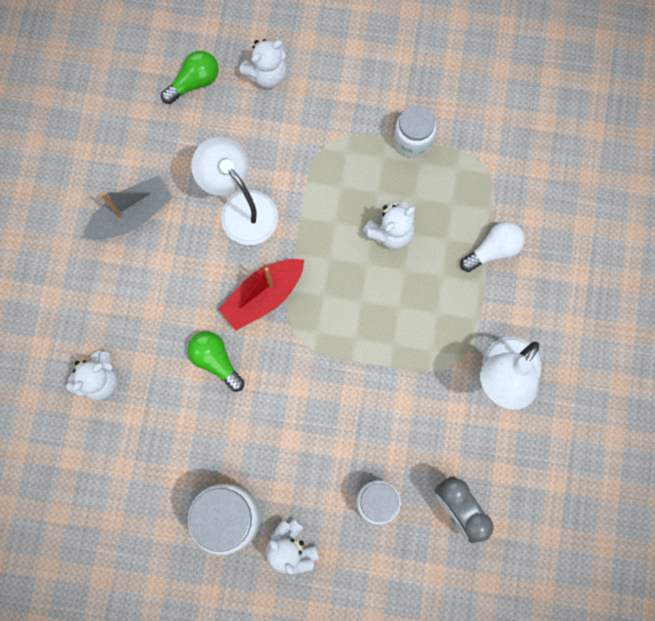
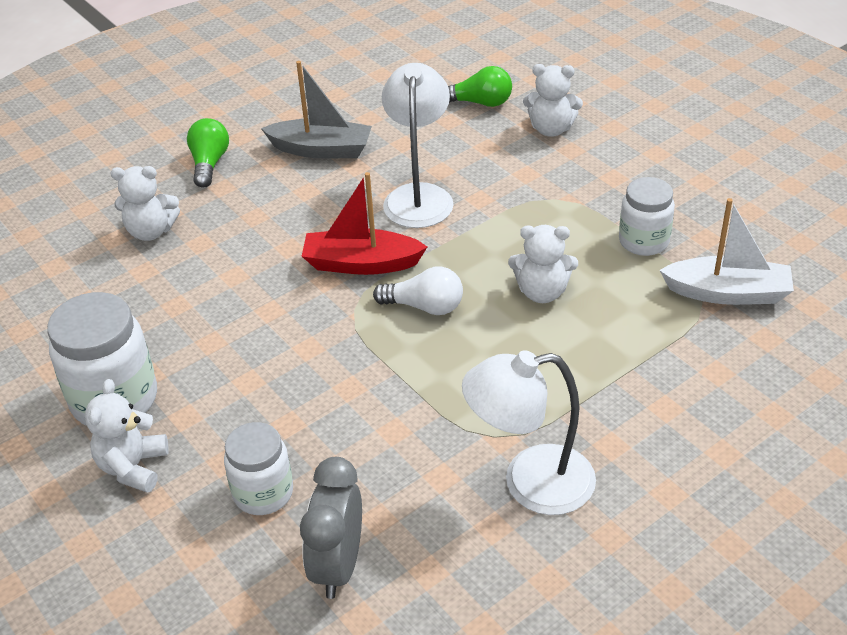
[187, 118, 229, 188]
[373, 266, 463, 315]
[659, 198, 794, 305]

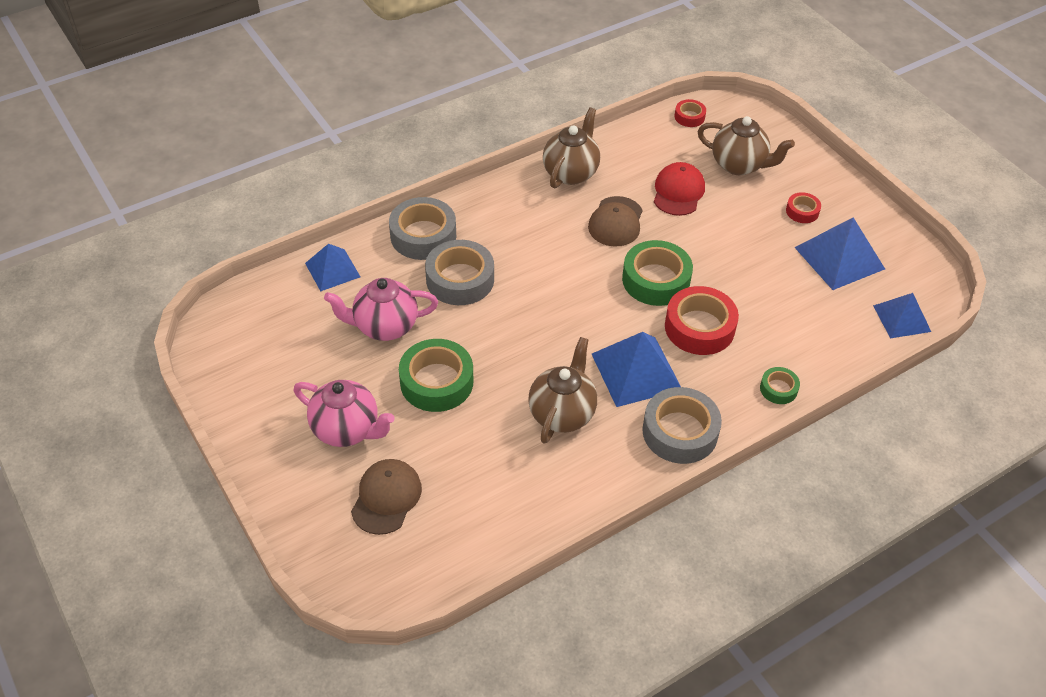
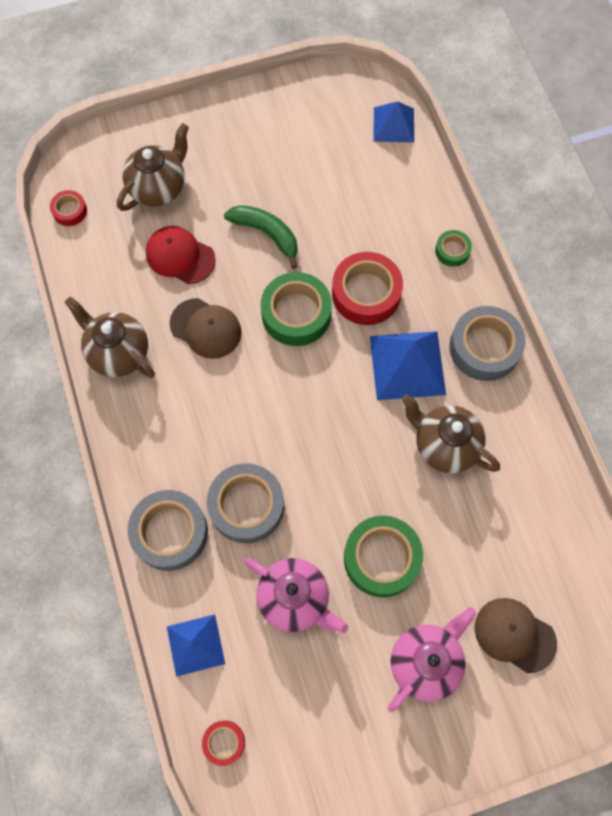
[244, 558, 348, 633]
[202, 721, 245, 766]
[794, 217, 885, 290] (first image)
[224, 205, 298, 269]

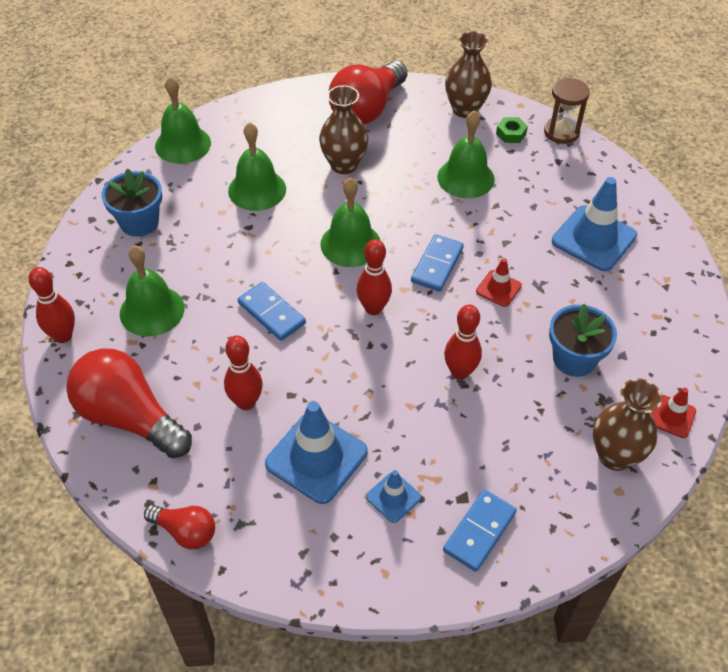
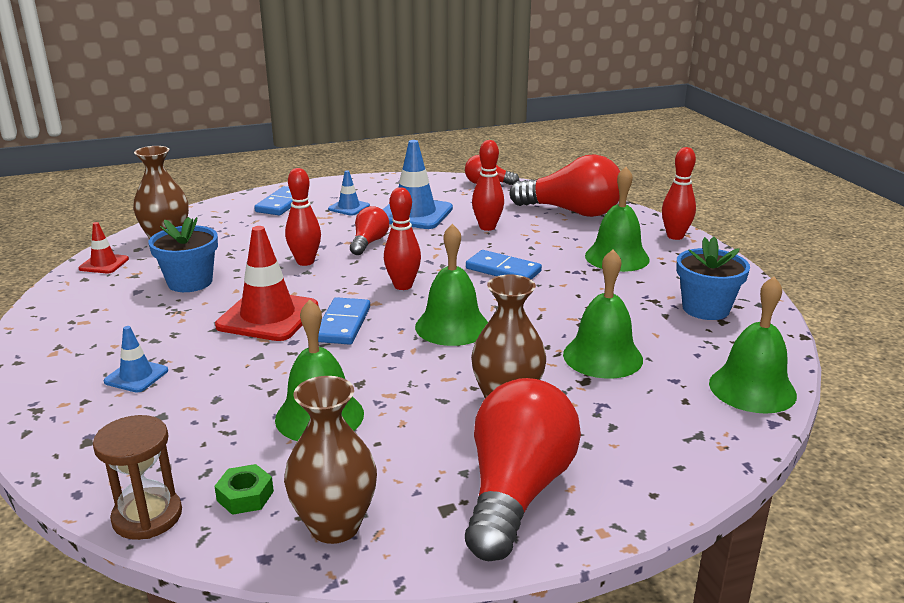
[215, 226, 319, 341]
[104, 326, 168, 393]
[350, 206, 389, 255]

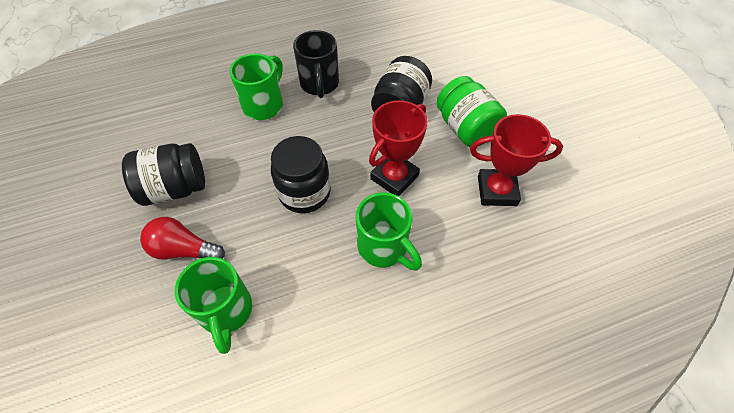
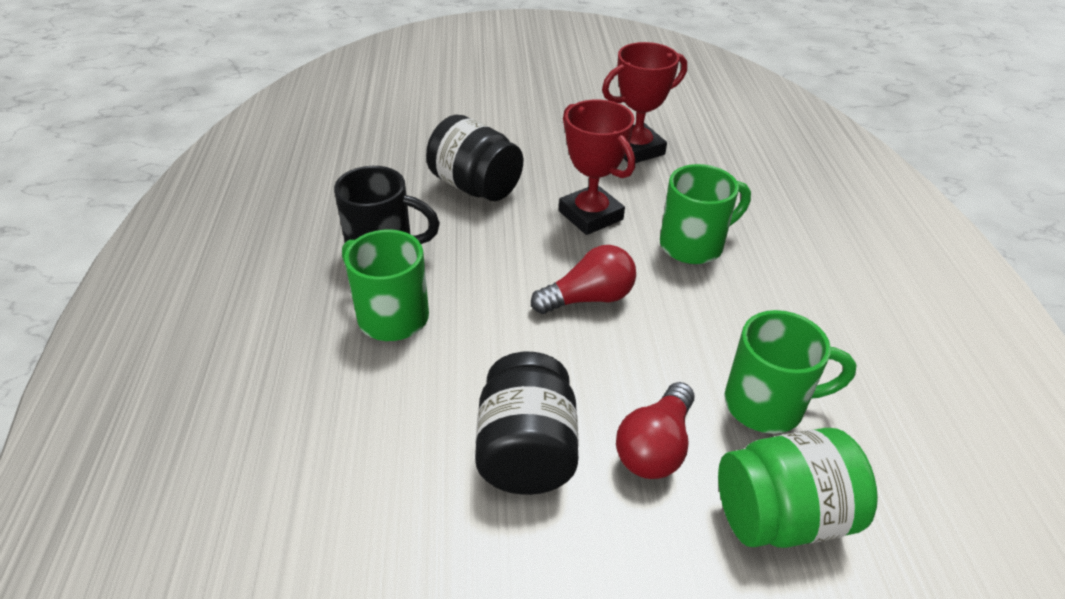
[531, 245, 636, 314]
[718, 428, 878, 548]
[602, 42, 687, 163]

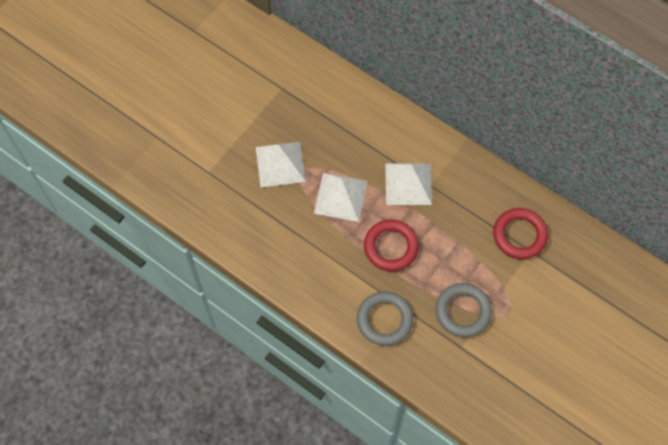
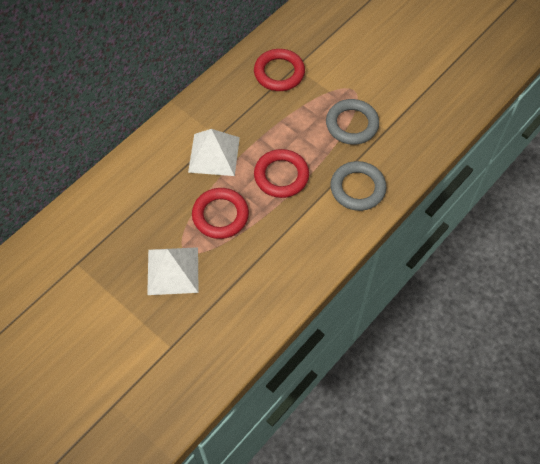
[192, 188, 249, 239]

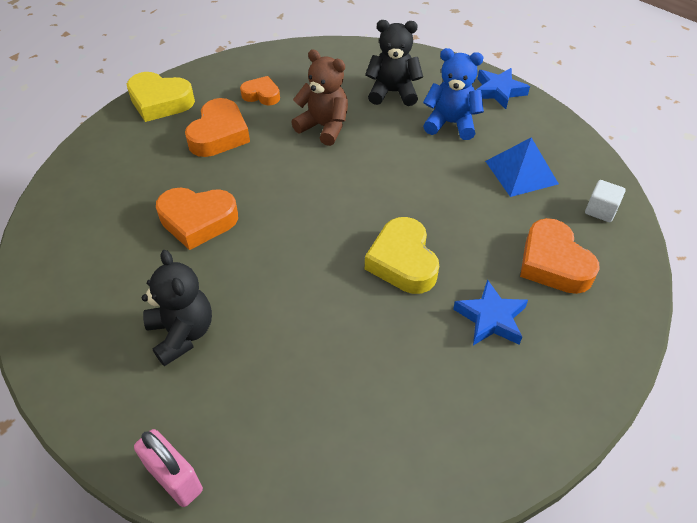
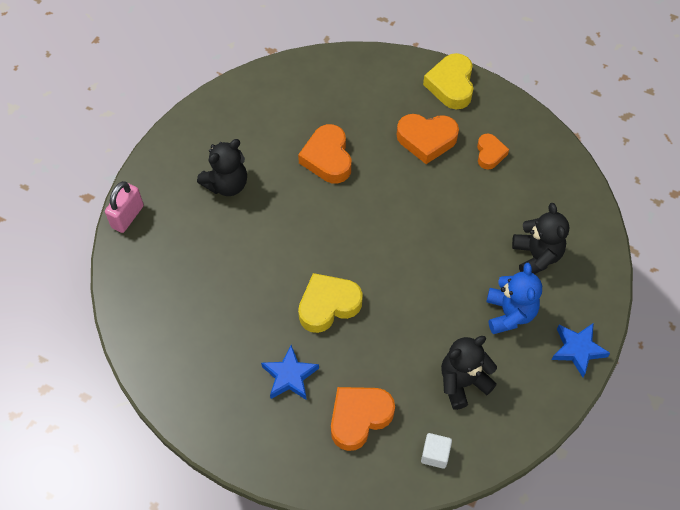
[291, 49, 348, 146] (first image)
[441, 336, 497, 410]

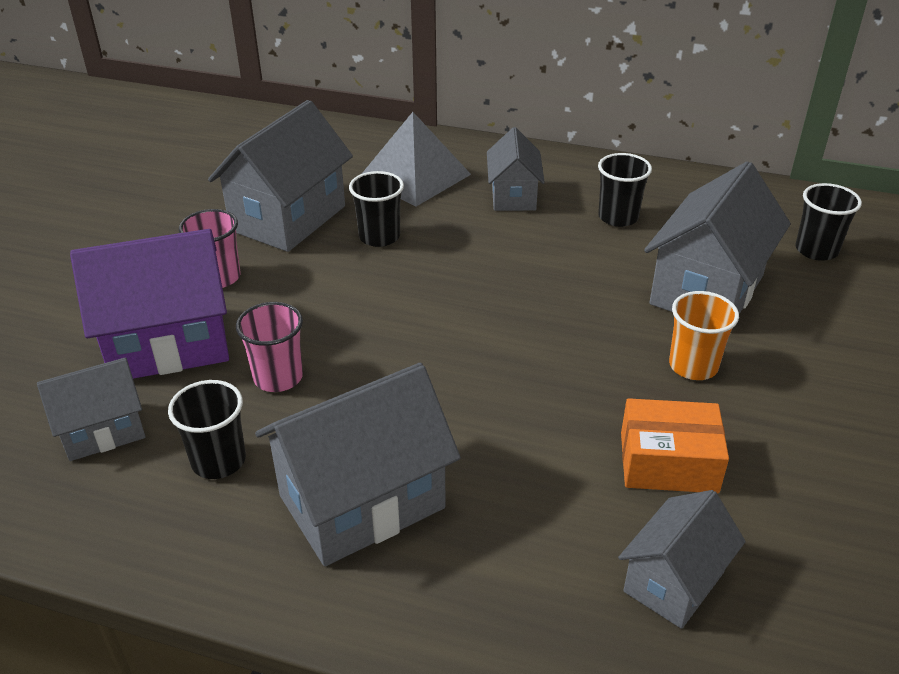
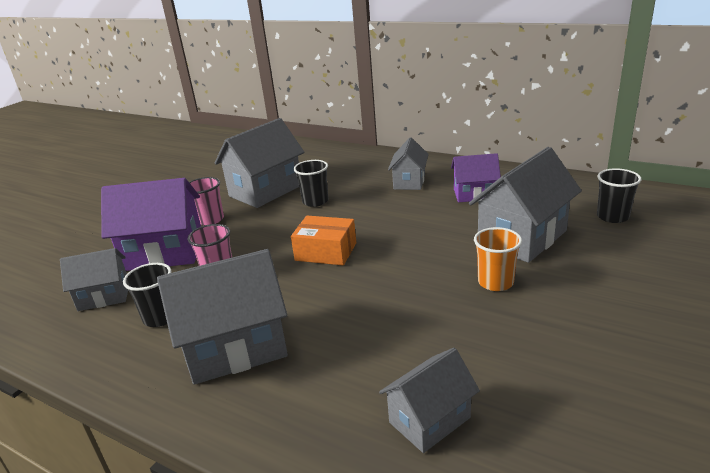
[362, 112, 471, 206] (first image)
[451, 153, 501, 202]
[291, 216, 356, 265]

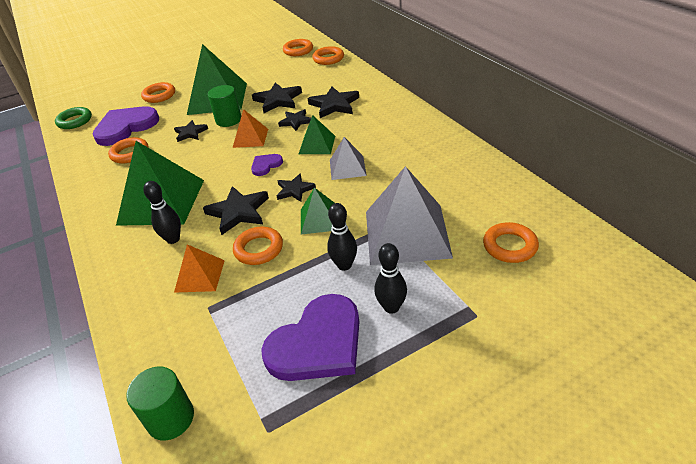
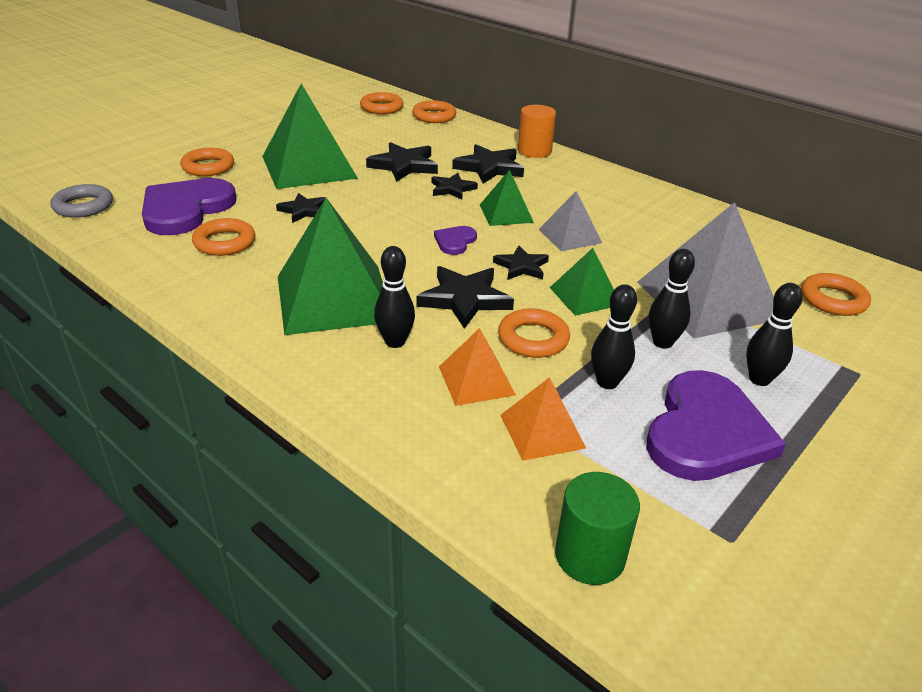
[50, 184, 113, 218]
[208, 85, 241, 127] (first image)
[500, 377, 586, 461]
[518, 105, 556, 158]
[591, 284, 637, 389]

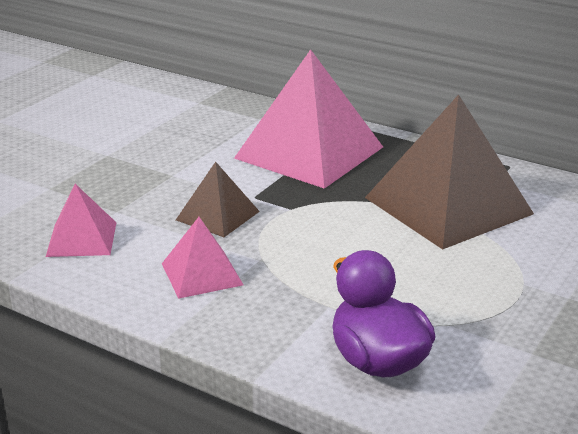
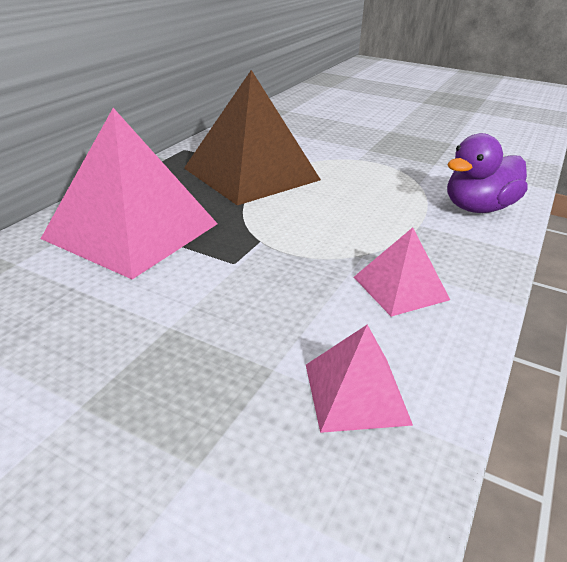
[176, 162, 260, 237] (first image)

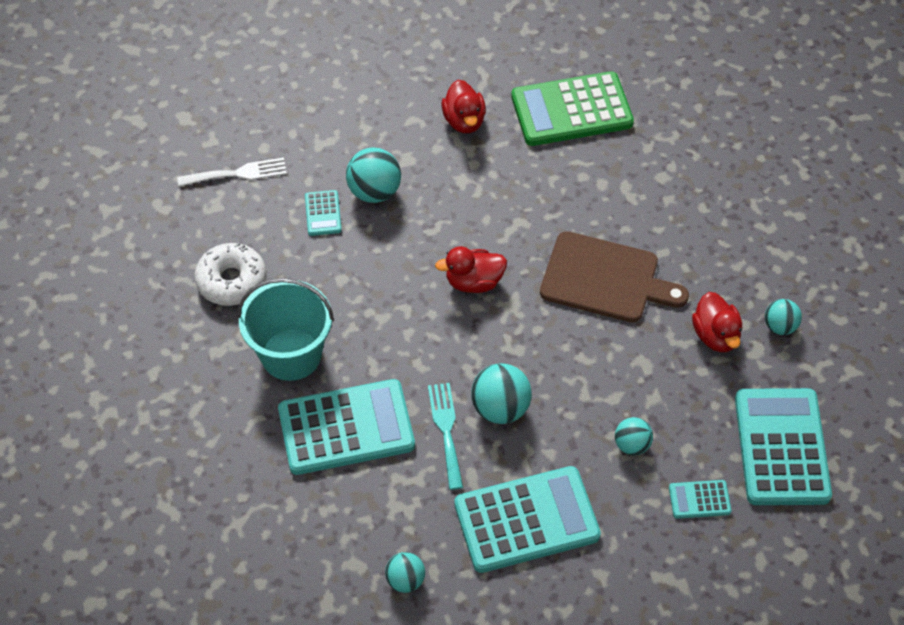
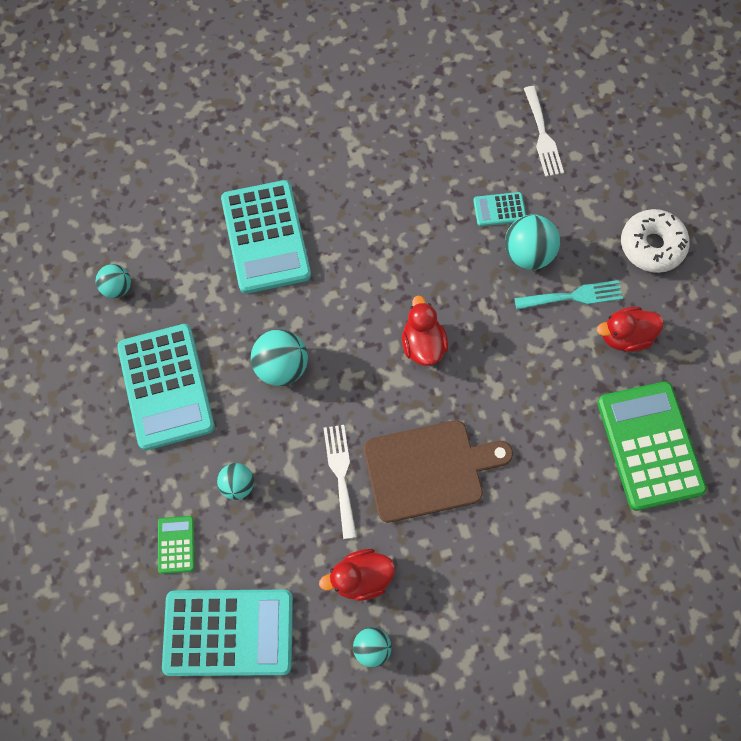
[621, 209, 690, 273]
[237, 278, 334, 381] (first image)
[514, 280, 623, 310]
[364, 420, 513, 523]
[158, 516, 195, 574]
[324, 425, 357, 539]

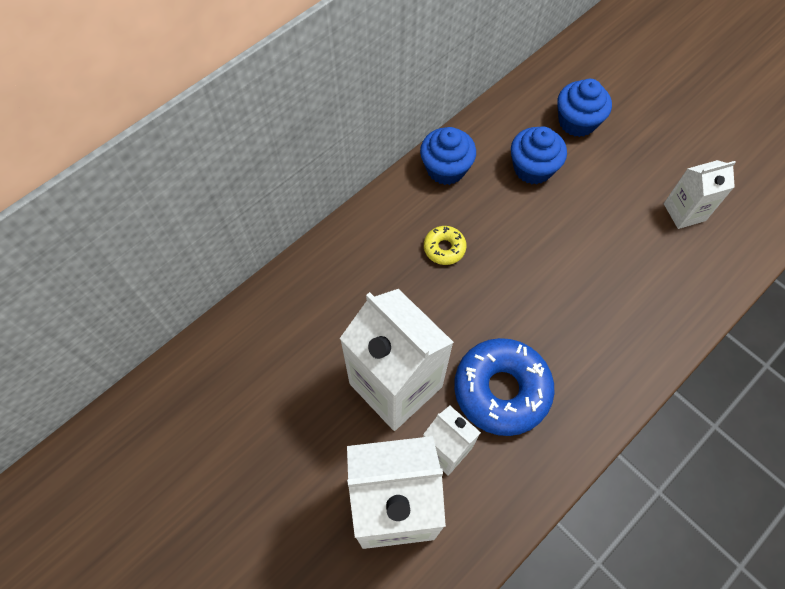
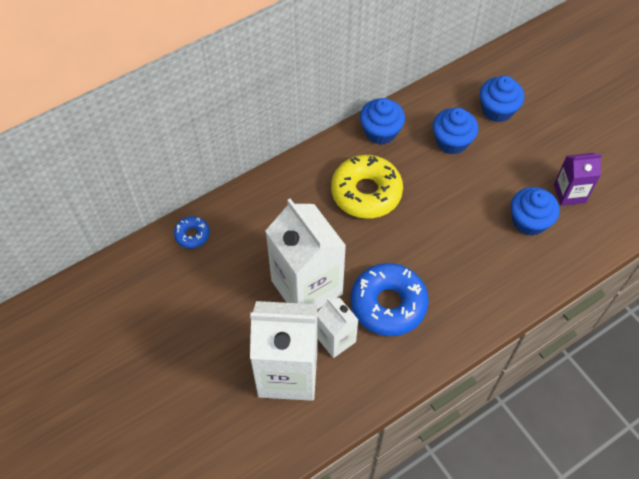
[331, 155, 403, 219]
[554, 153, 602, 206]
[174, 216, 210, 248]
[511, 187, 560, 236]

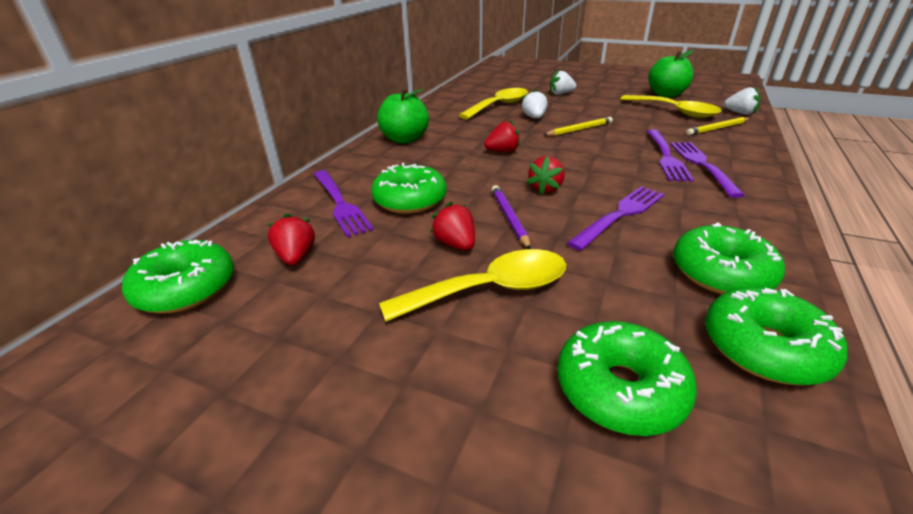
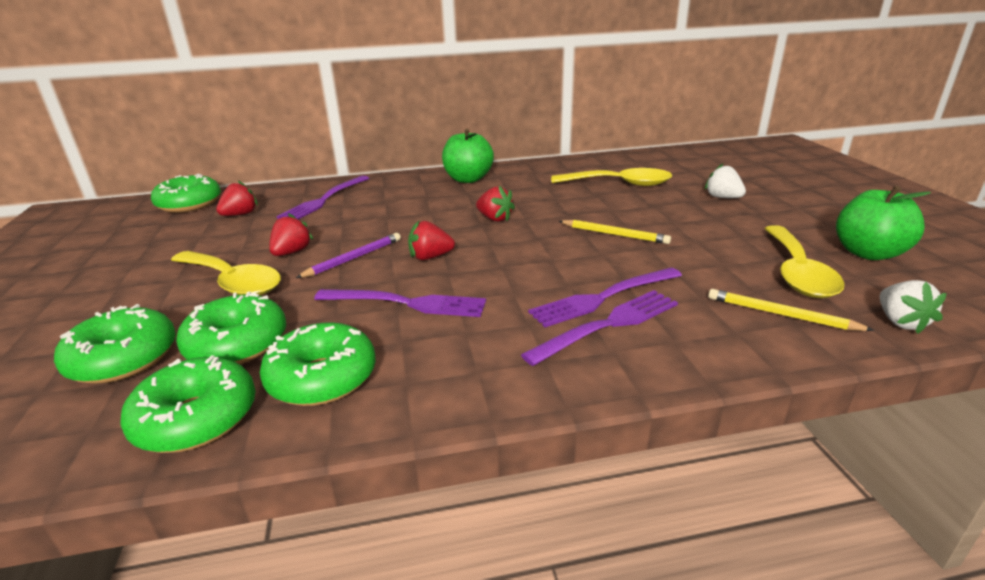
[176, 292, 286, 364]
[521, 89, 547, 119] (first image)

